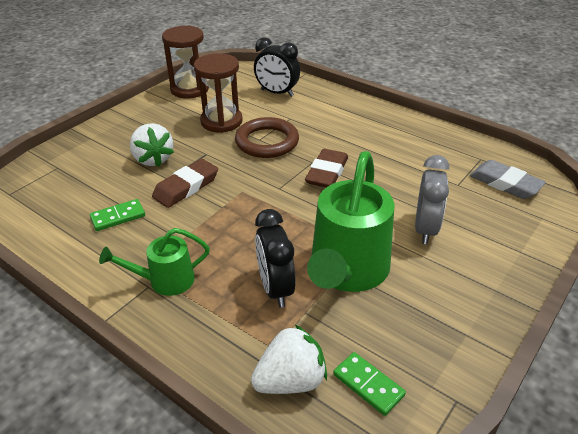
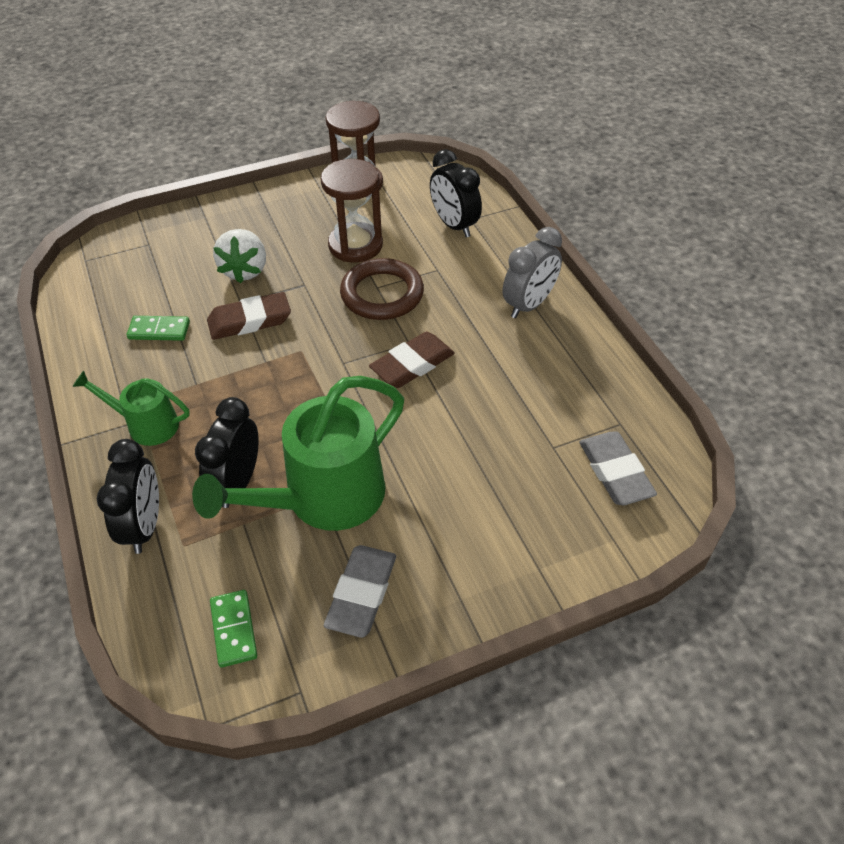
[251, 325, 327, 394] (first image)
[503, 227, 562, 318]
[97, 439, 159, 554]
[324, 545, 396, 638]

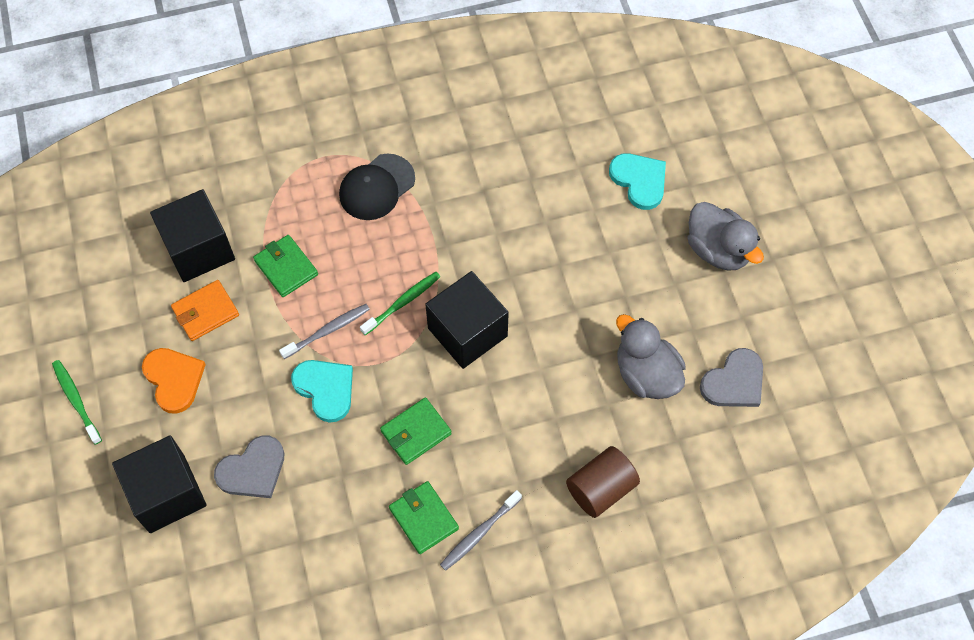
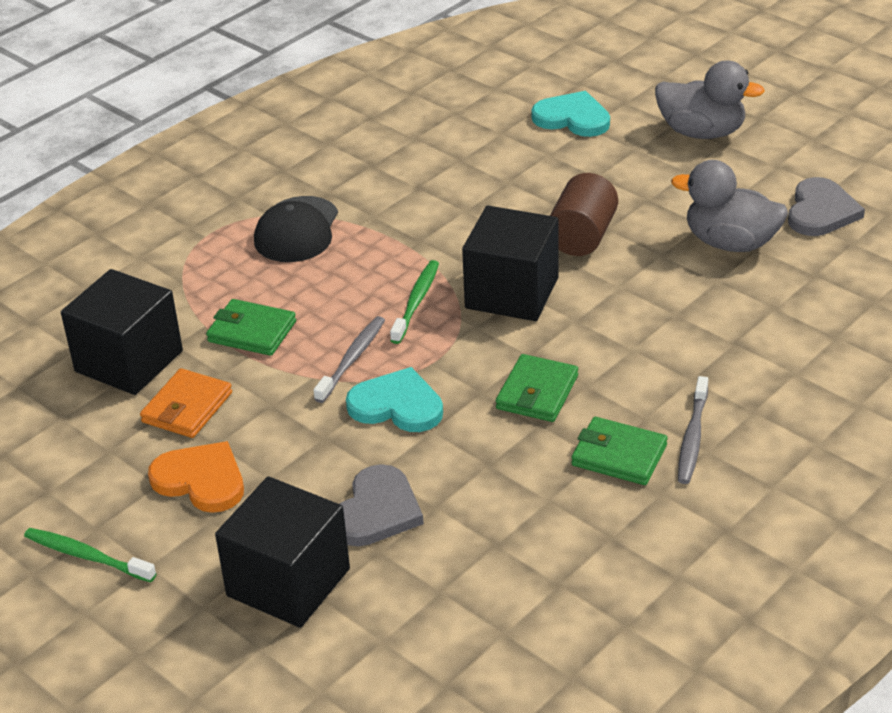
[550, 173, 618, 256]

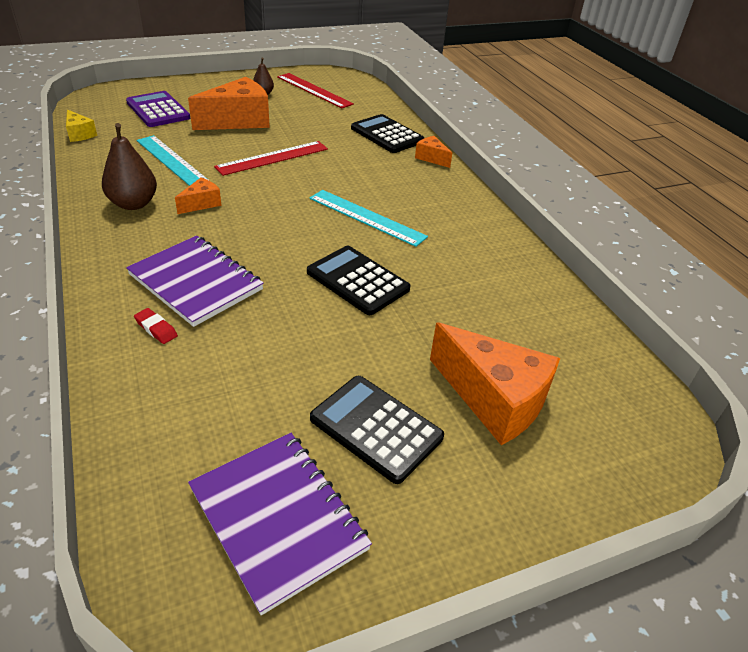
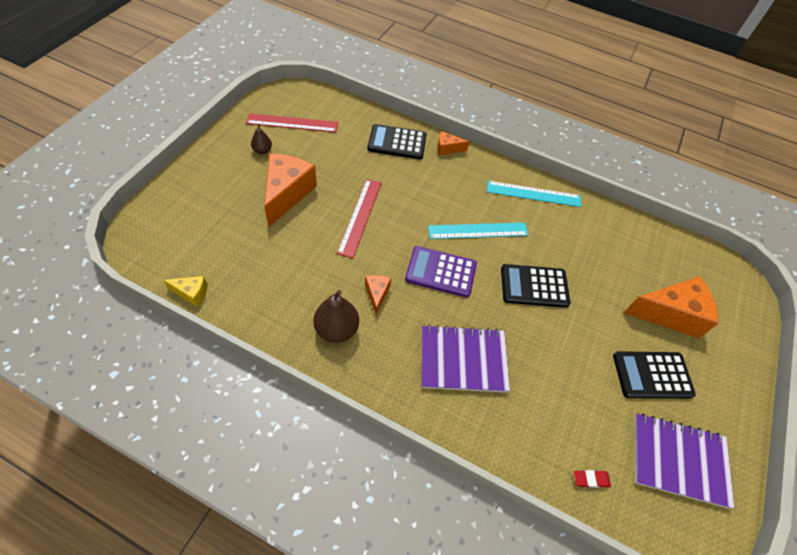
[405, 246, 477, 297]
[574, 470, 611, 488]
[487, 181, 581, 207]

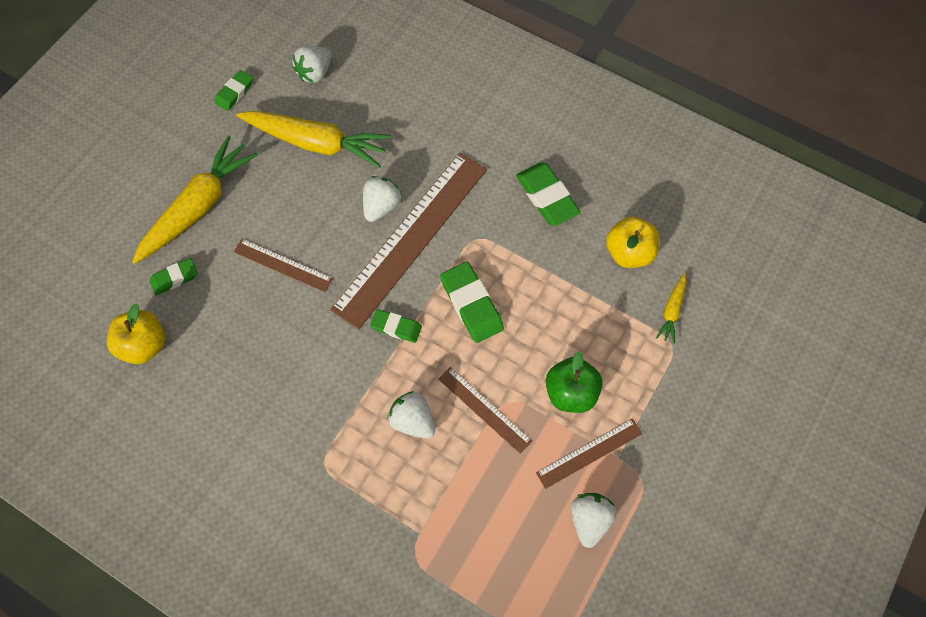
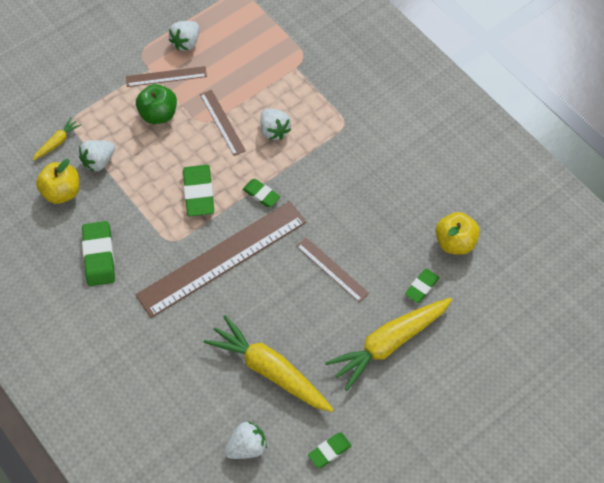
[405, 269, 440, 303]
[79, 140, 115, 172]

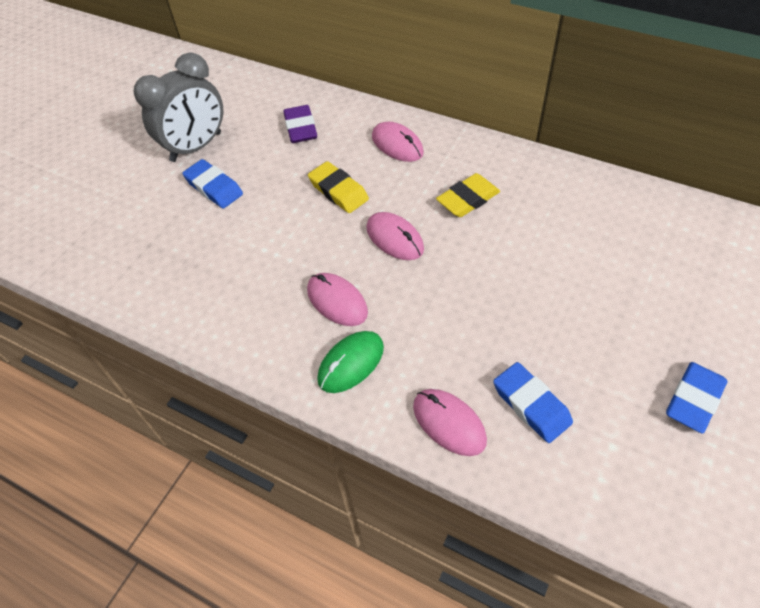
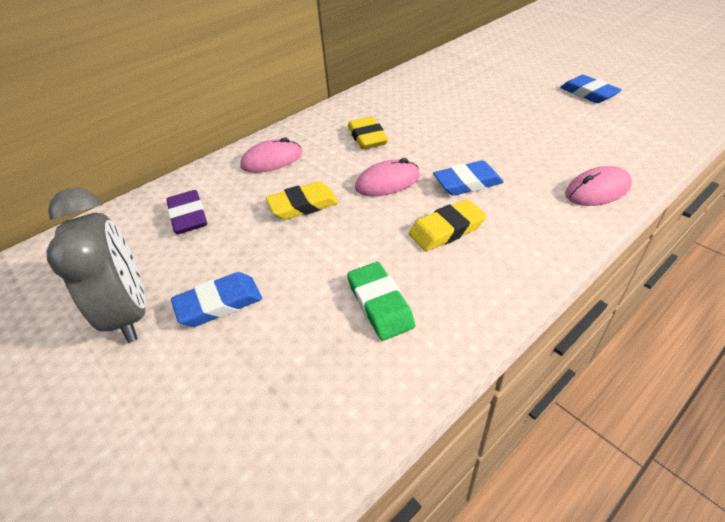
[166, 190, 207, 234]
[409, 199, 487, 251]
[317, 331, 384, 393] (first image)
[433, 160, 504, 196]
[347, 262, 415, 341]

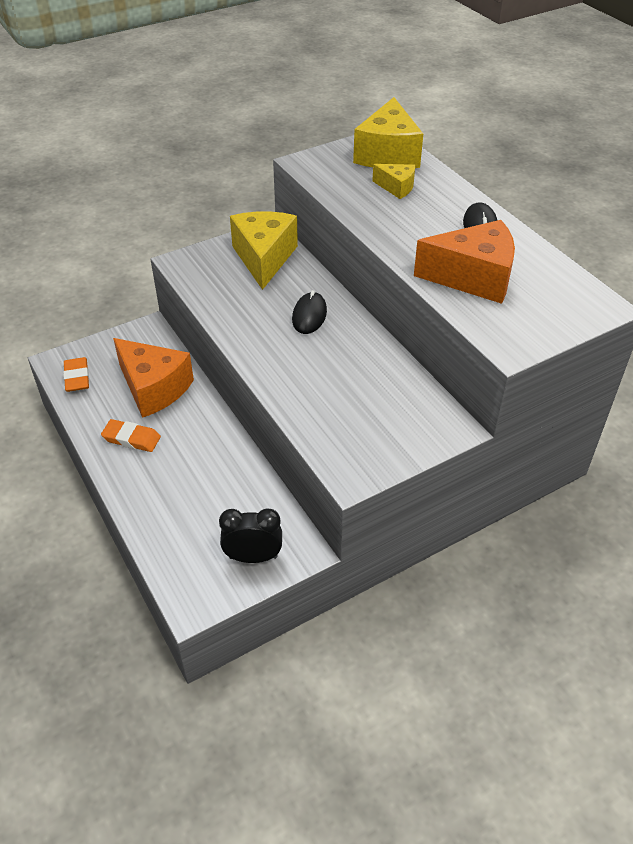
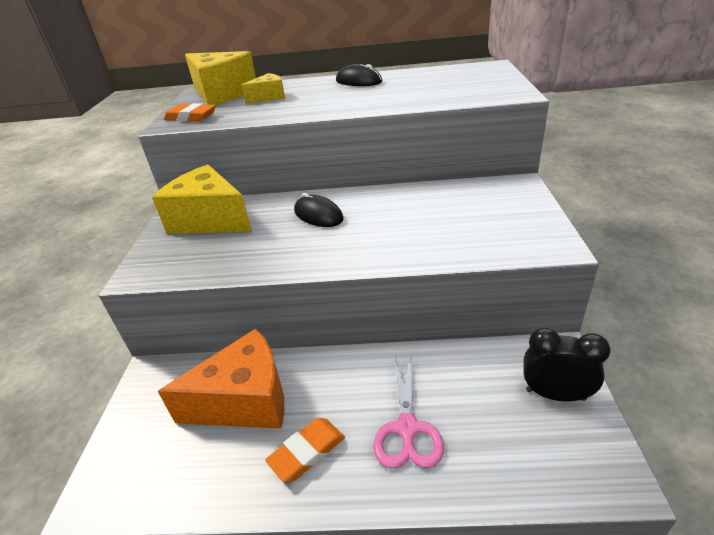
[164, 103, 216, 121]
[524, 327, 611, 401]
[414, 220, 515, 304] (first image)
[373, 355, 444, 469]

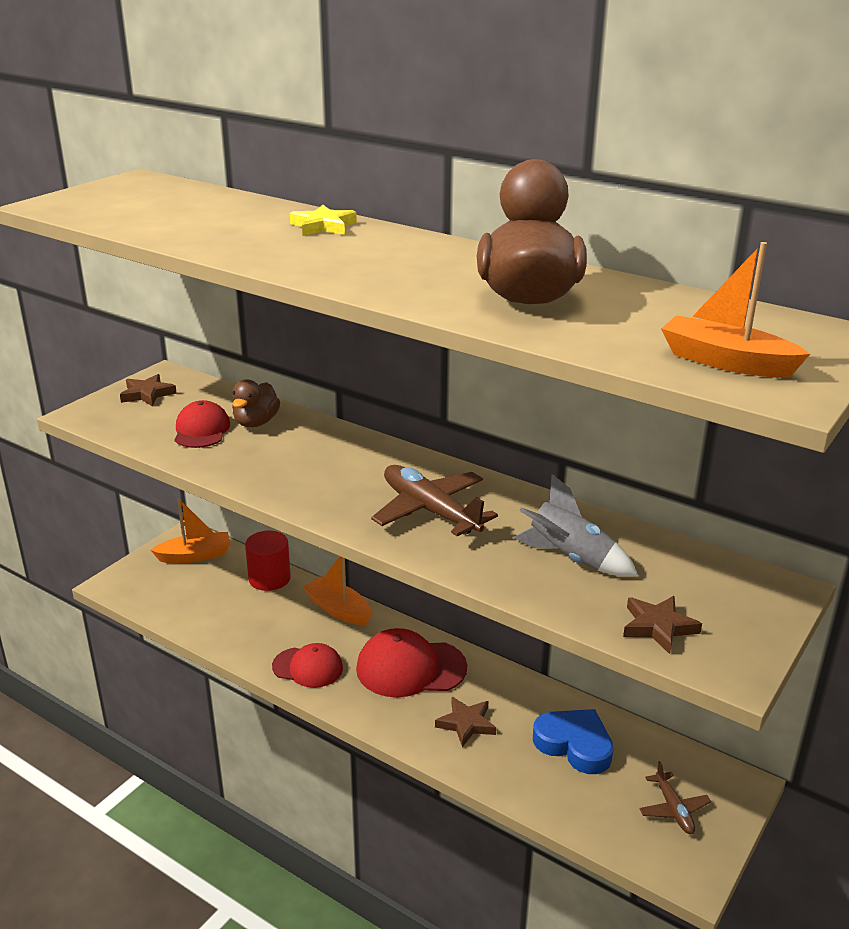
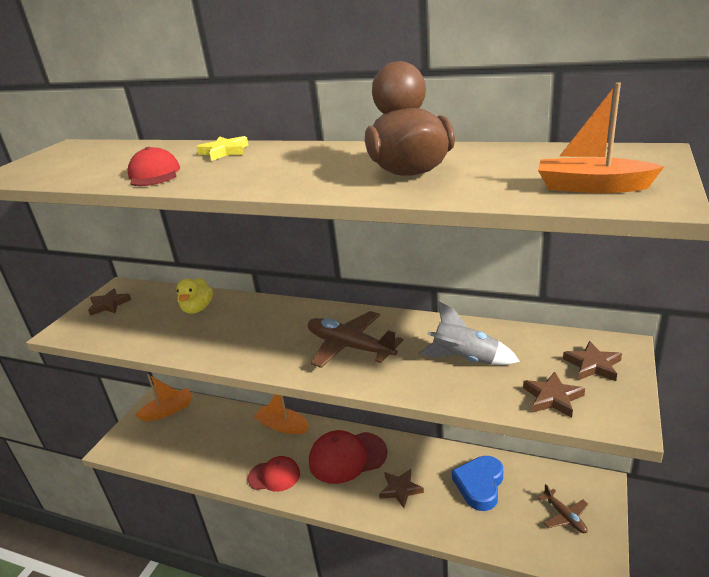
[127, 147, 180, 186]
[176, 278, 213, 314]
[245, 531, 291, 591] (first image)
[452, 456, 503, 511]
[563, 341, 622, 381]

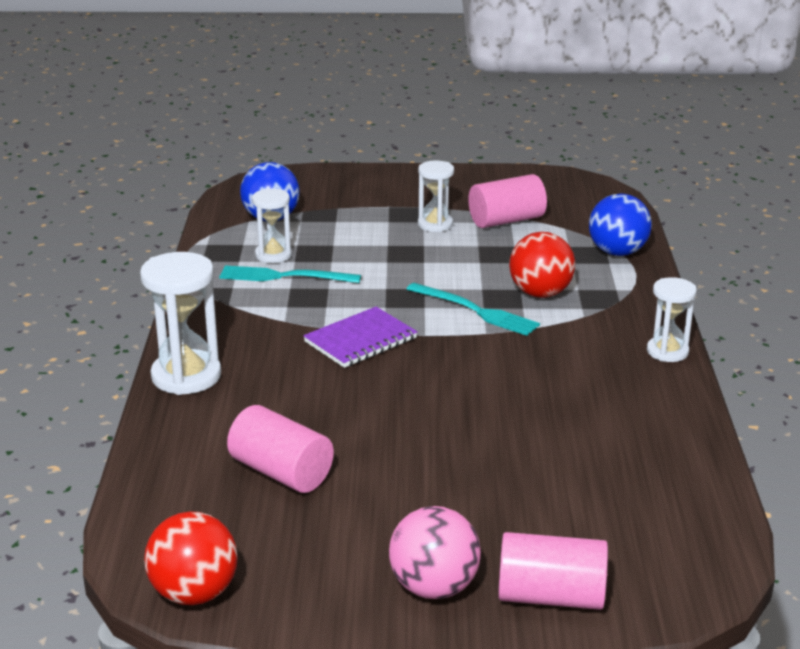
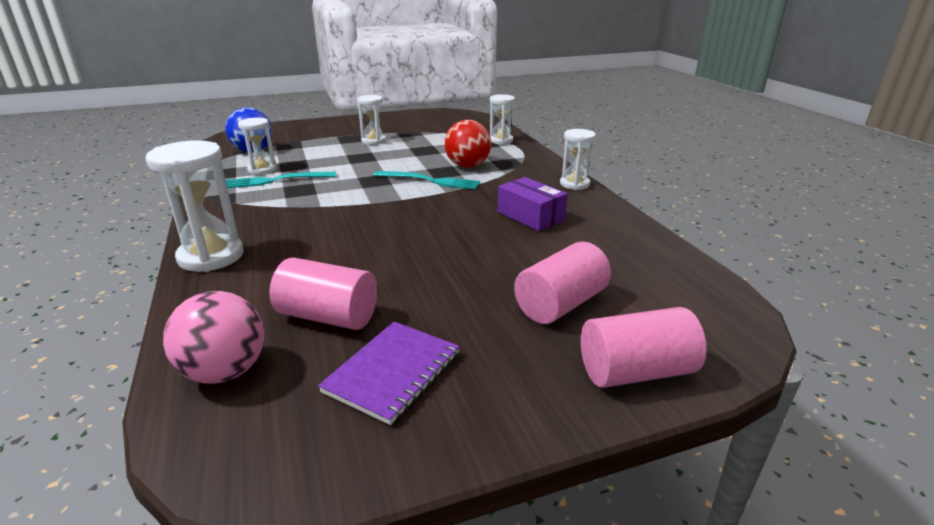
[144, 511, 238, 605] (first image)
[318, 322, 460, 425]
[163, 291, 264, 384]
[514, 241, 611, 324]
[490, 94, 515, 145]
[498, 177, 568, 231]

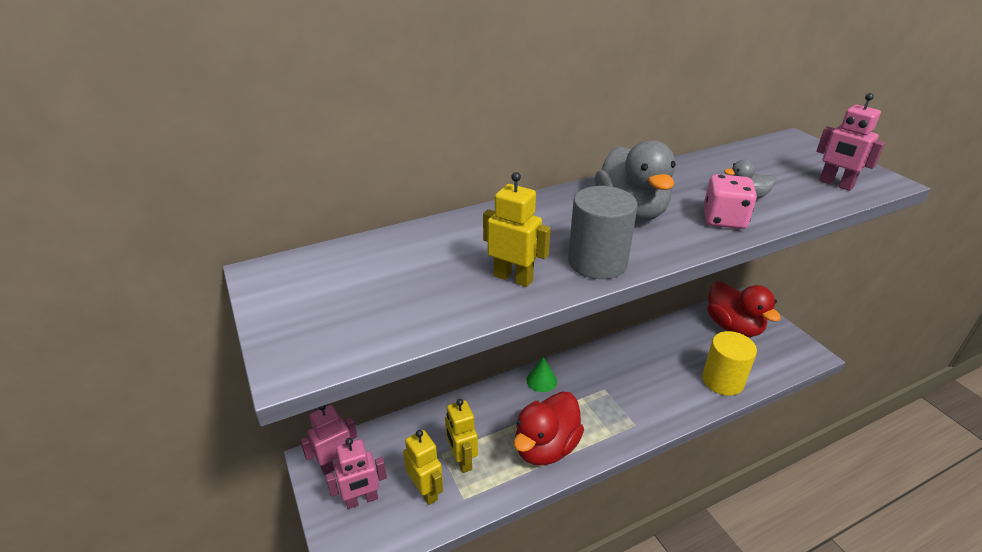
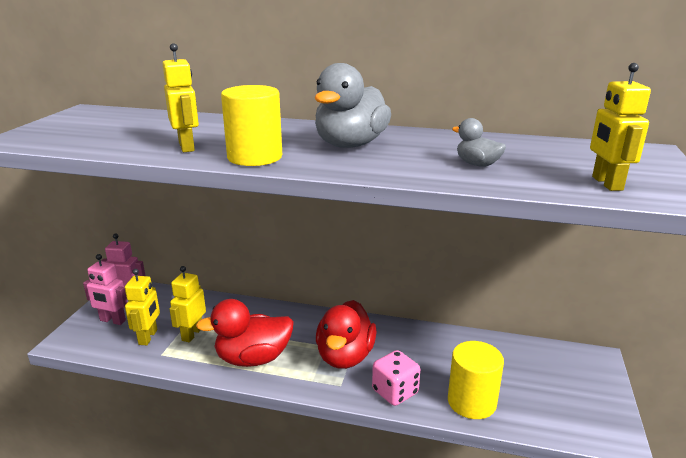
[526, 357, 557, 392] (first image)
[221, 85, 282, 166]
[372, 350, 420, 406]
[316, 300, 377, 369]
[590, 63, 651, 191]

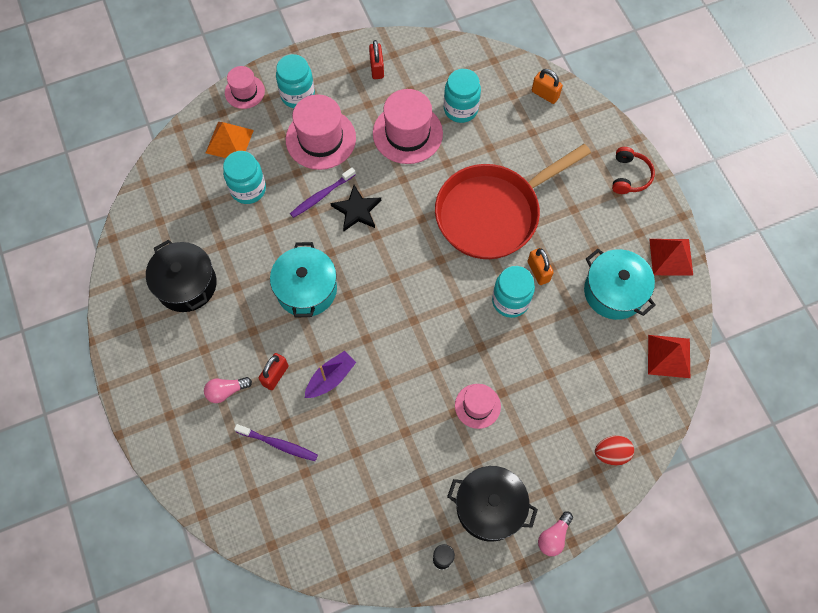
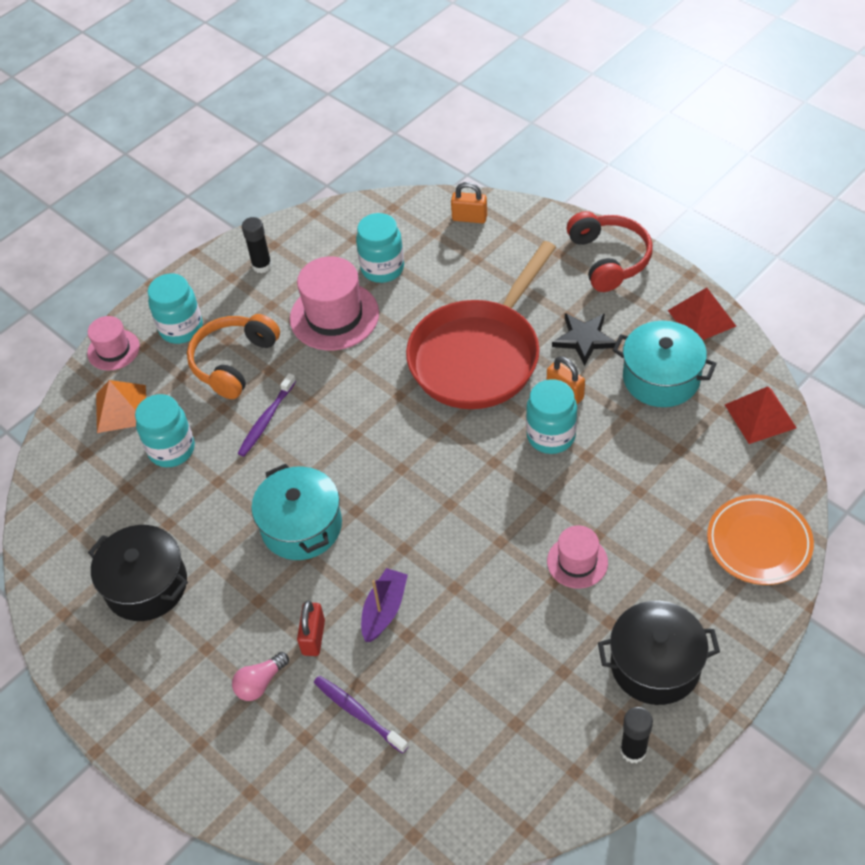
[314, 676, 409, 753]
[187, 314, 280, 399]
[552, 313, 616, 366]
[242, 217, 272, 273]
[538, 512, 573, 556] (first image)
[707, 495, 814, 585]
[566, 211, 653, 292]

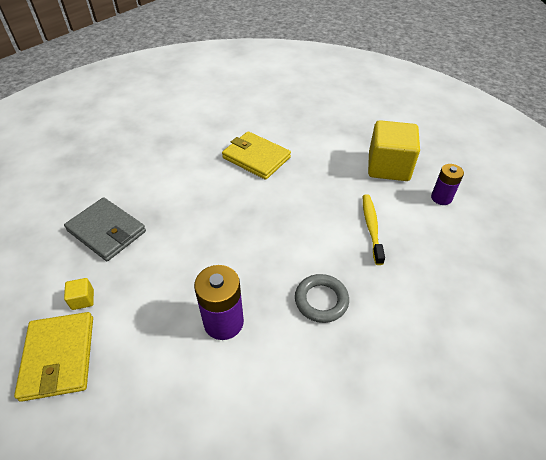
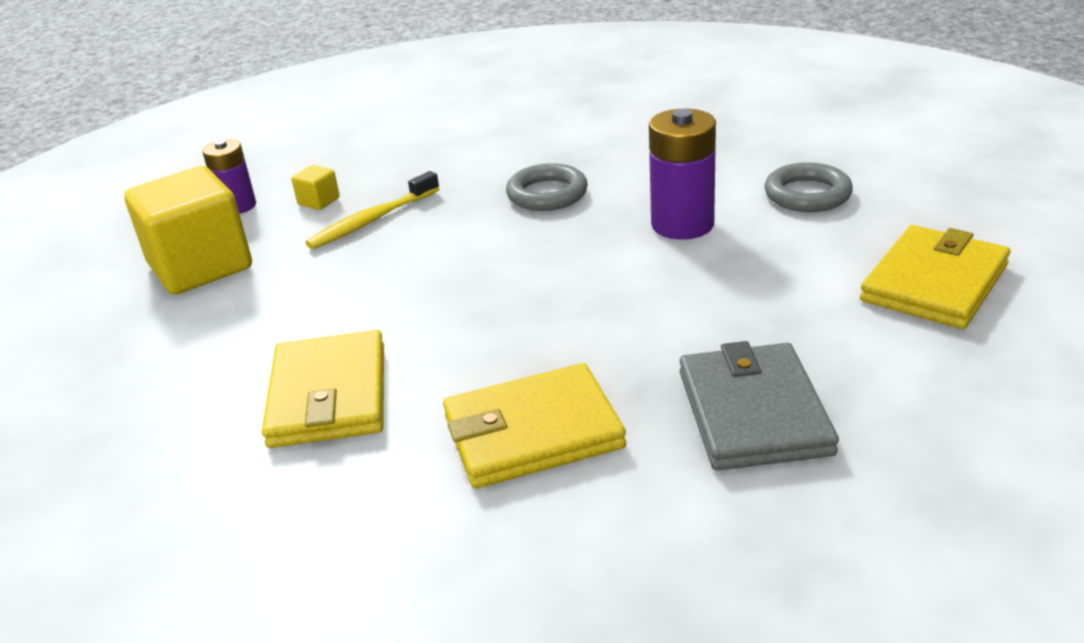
[291, 165, 340, 210]
[443, 363, 626, 488]
[764, 162, 853, 212]

